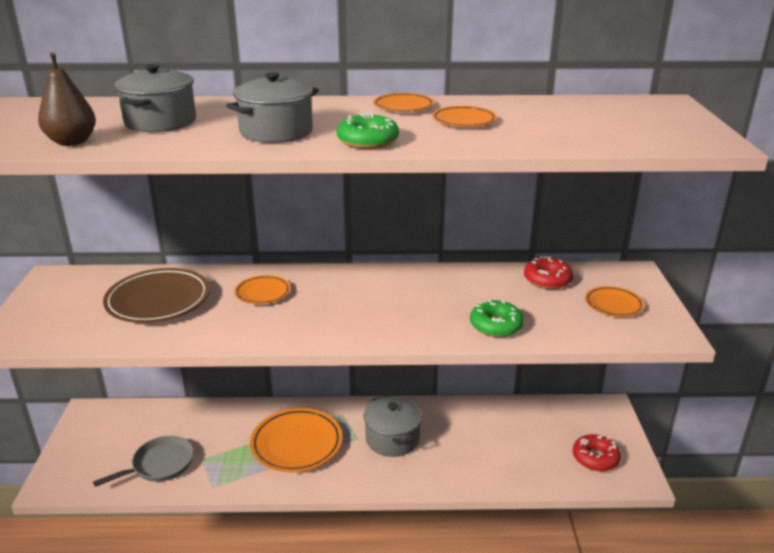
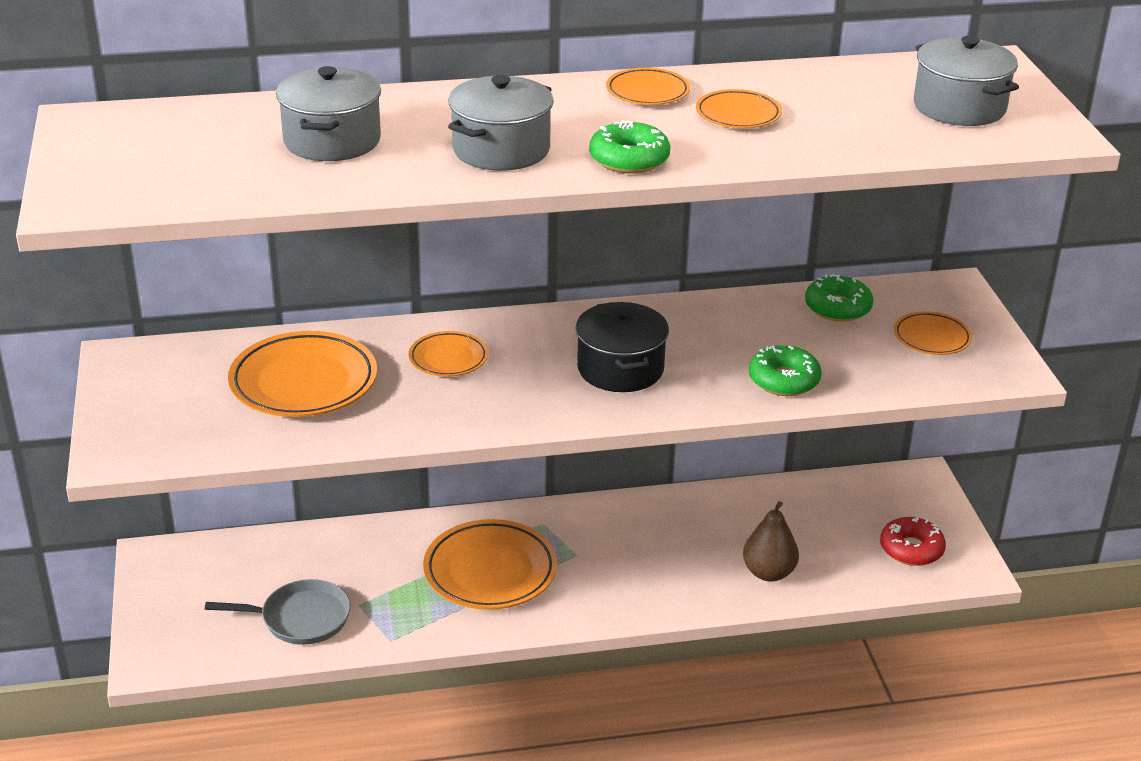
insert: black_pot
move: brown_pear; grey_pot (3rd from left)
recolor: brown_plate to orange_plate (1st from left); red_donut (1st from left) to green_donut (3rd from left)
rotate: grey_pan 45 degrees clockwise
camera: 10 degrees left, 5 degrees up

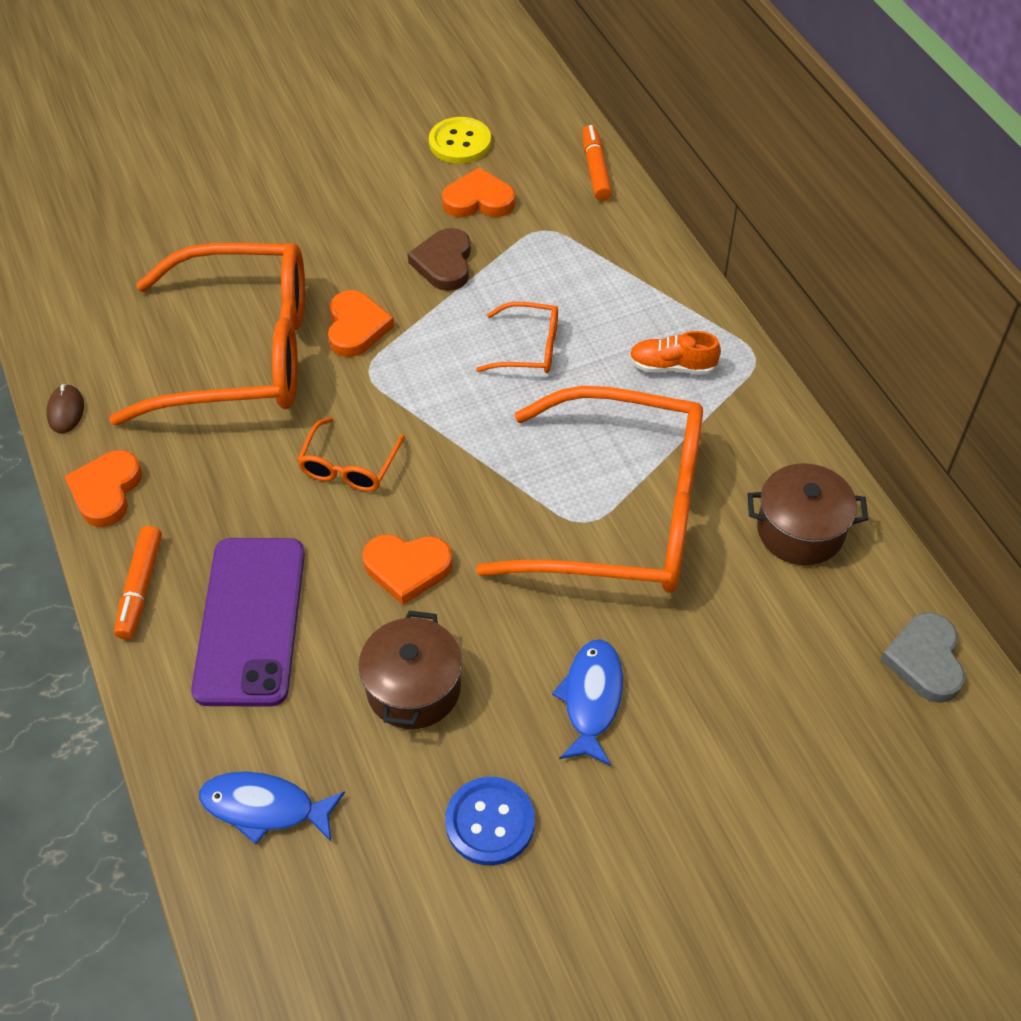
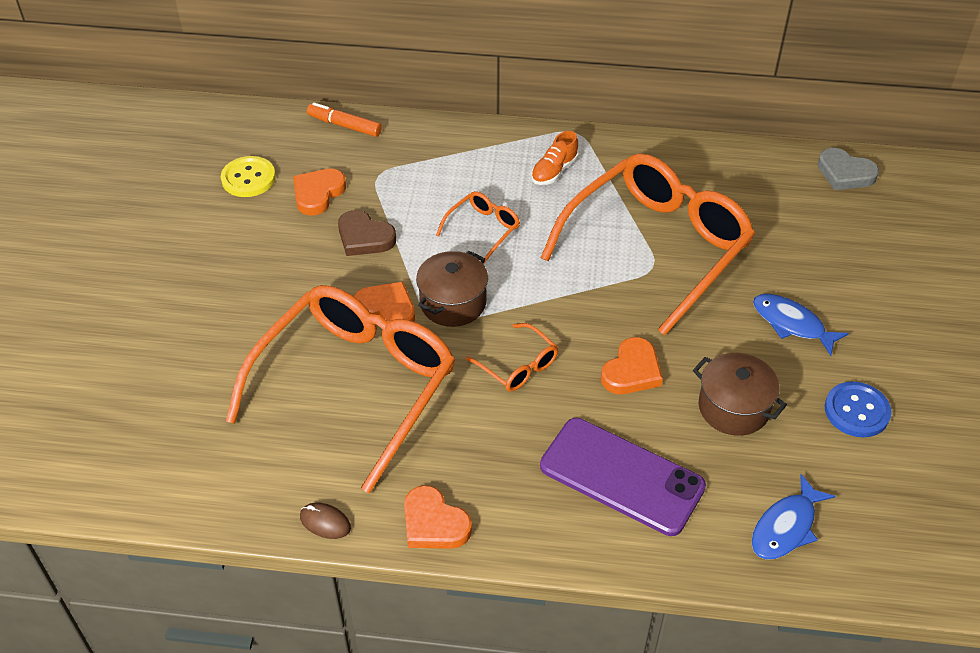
delete: orange_marker (1st from left)
move: brown_pot (2nd from left in the first image) to brown_pot (1st from left)
camera: 60 degrees left, 5 degrees down

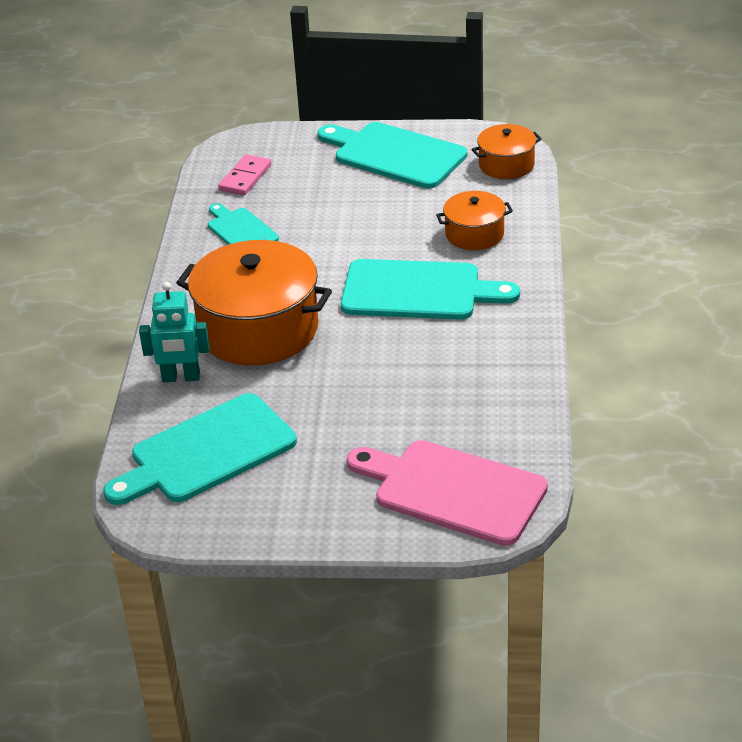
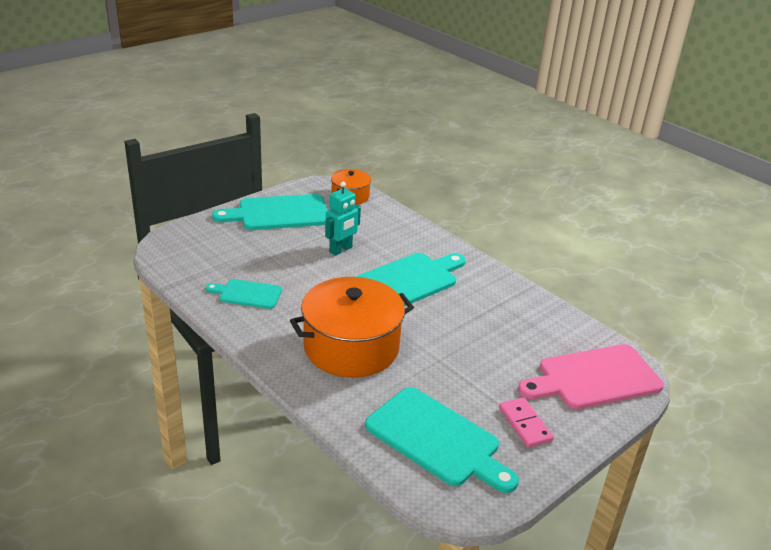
delete: orange_pot (2nd from left)
move: turquoise_robot; pink_domino
rotate: turquoise_cutting_board (1st from left in the first image) 60 degrees counterclockwise
camera: 50 degrees left, 5 degrees down

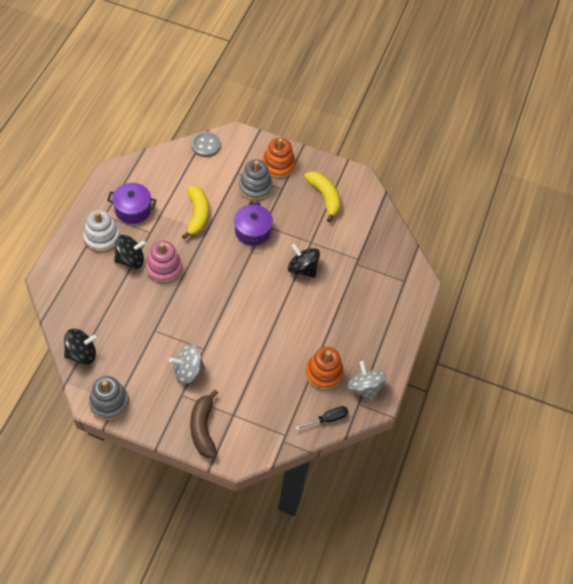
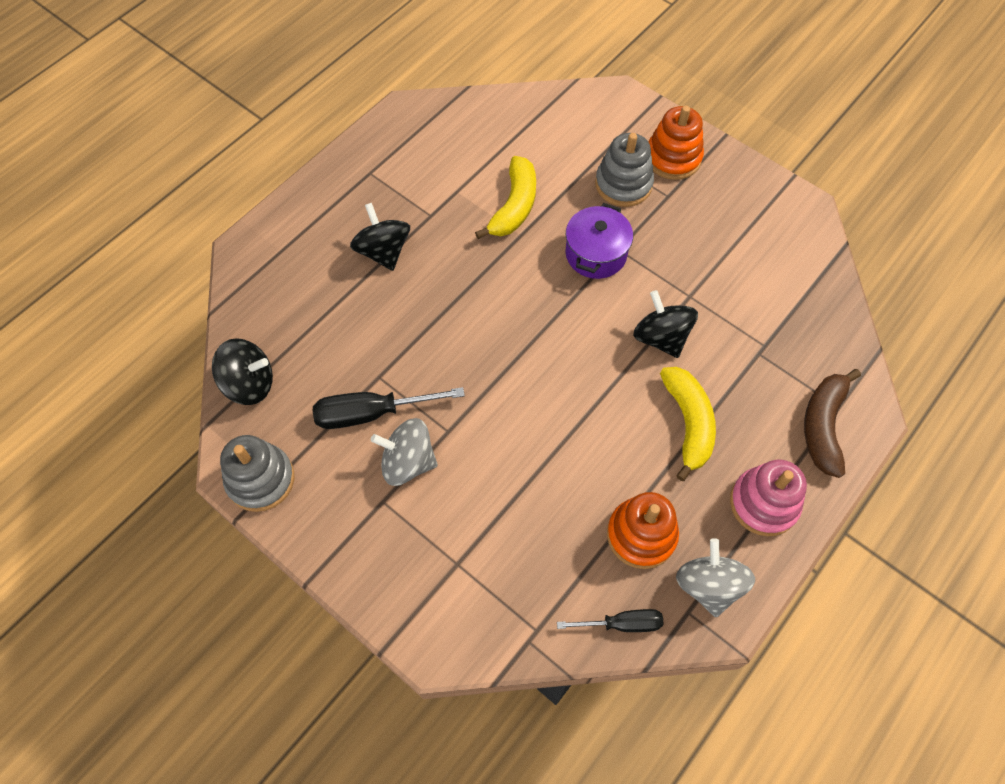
delete: white_stacking_toy; purple_pot (1st from left); grey_button
insert: black_screwdriver (1st from left)
move: yellow_banana (2nd from left); pink_stacking_toy; brown_banana
rotate: black_spinning_top (2nd from left) 120 degrees counterclockwise
camera: 25 degrees right, 5 degrees up

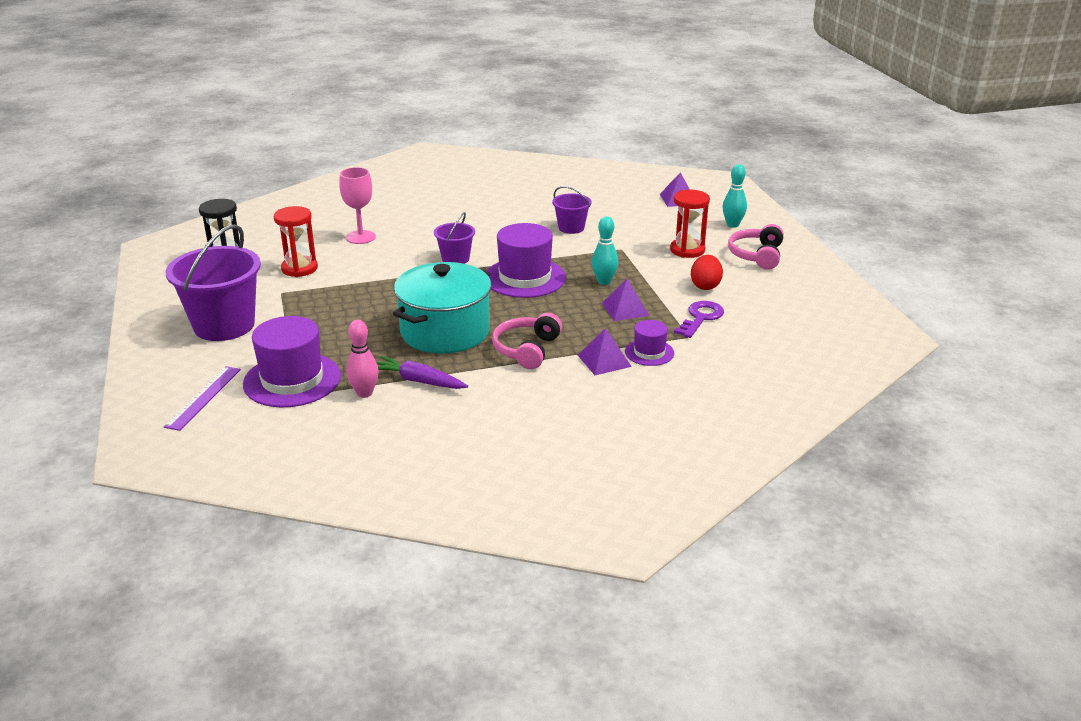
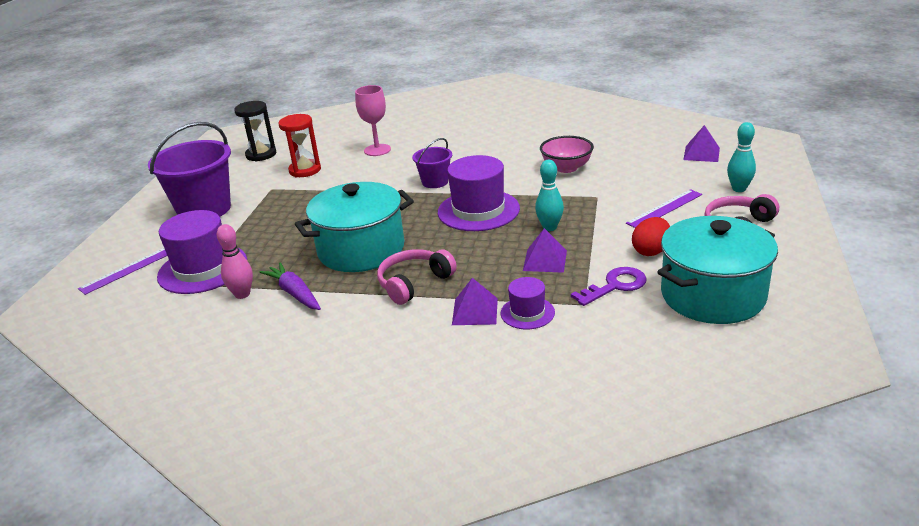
insert: turquoise_pot (2nd from left)
replace: purple_bucket (3rd from left) to pink_bowl; red_hourglass (2nd from left) to purple_ruler (2nd from left)
camera: 30 degrees right, 0 degrees up

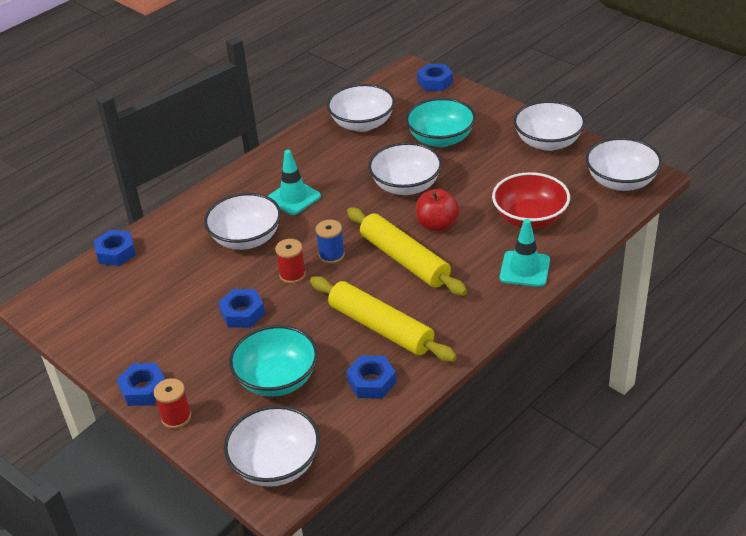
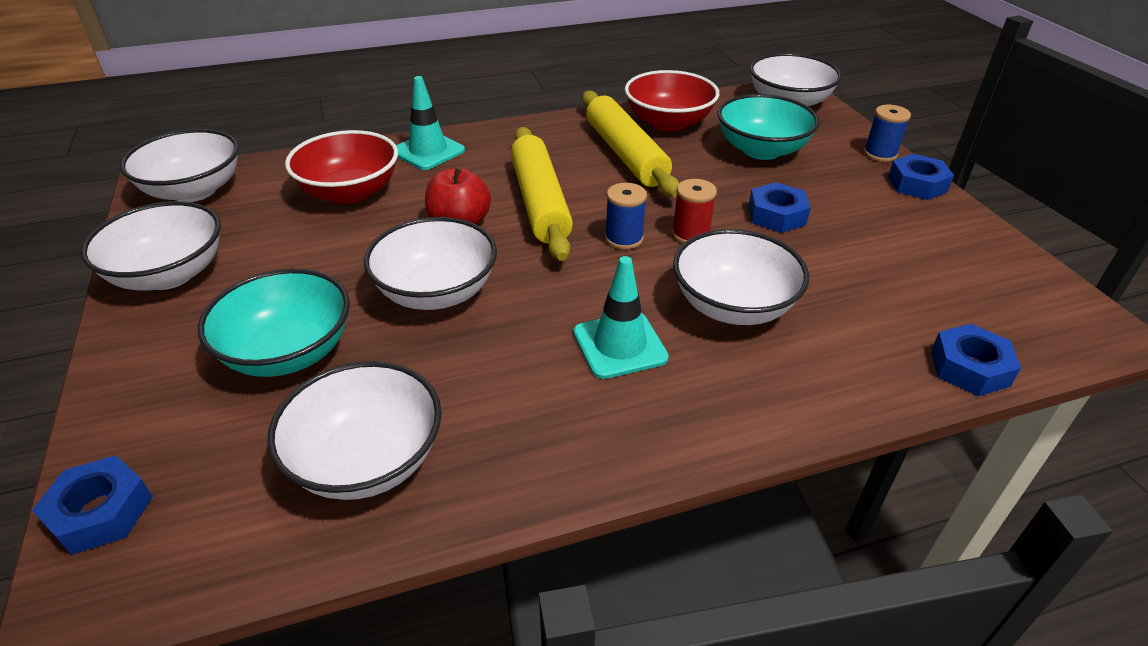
replace: blue_nut (4th from left) to red_bowl (2nd from left)
recolor: red_spool (1st from left) to blue_spool (2nd from left)
camera: 155 degrees left, 0 degrees up

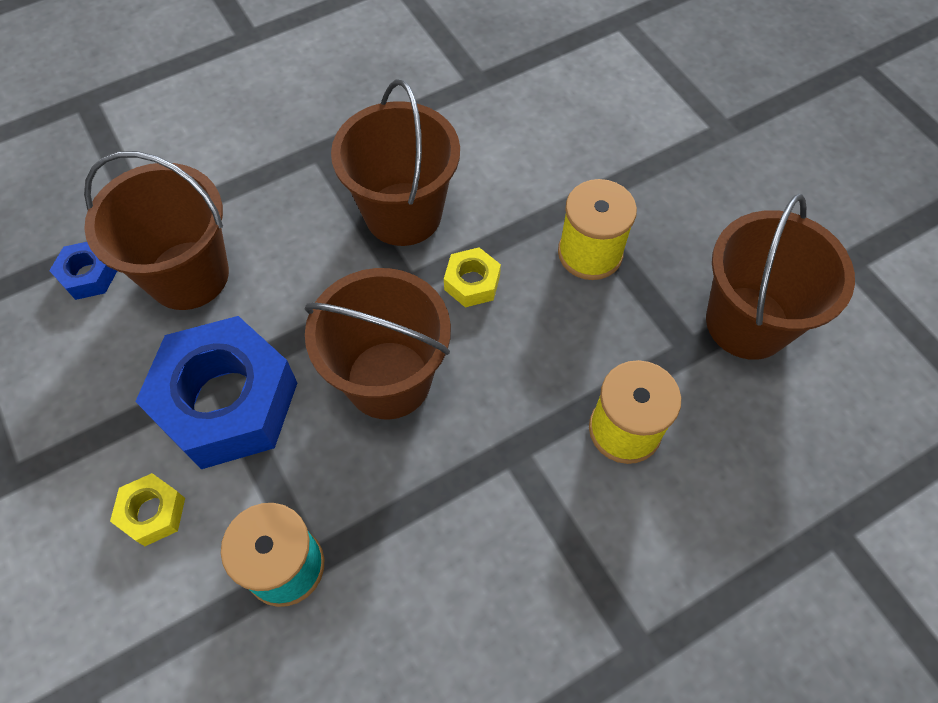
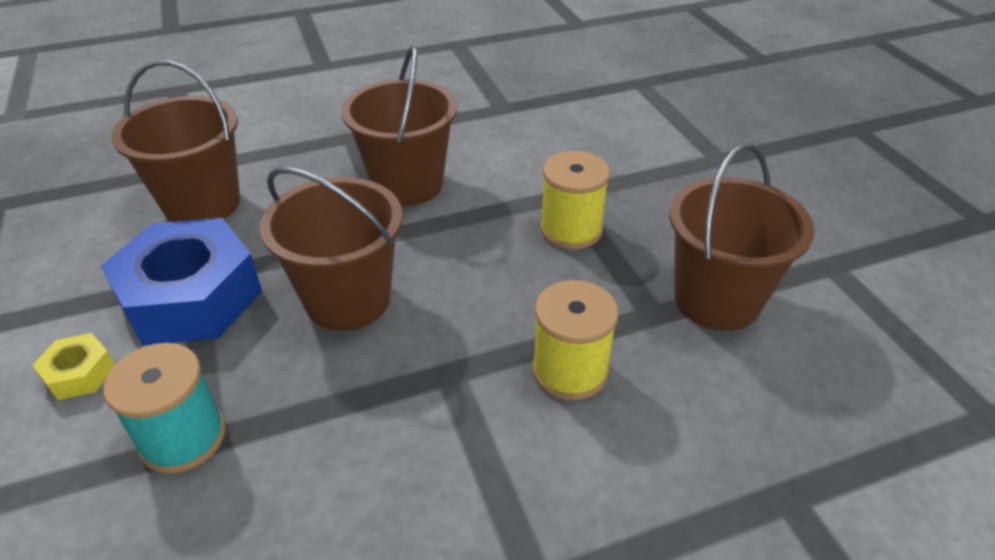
delete: blue_nut (1st from left); yellow_nut (2nd from left)
camera: 10 degrees right, 20 degrees down

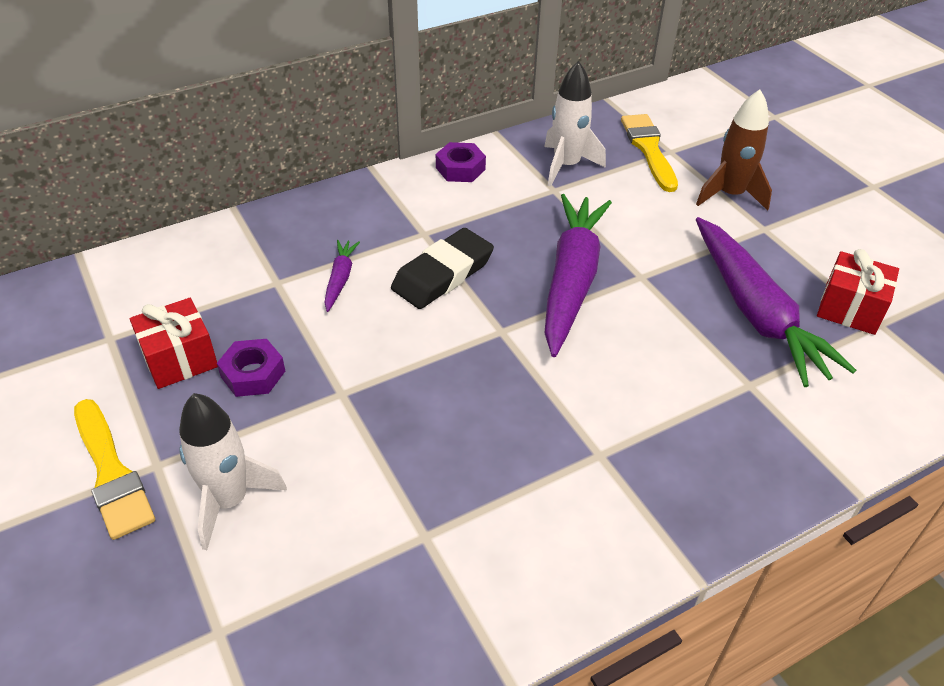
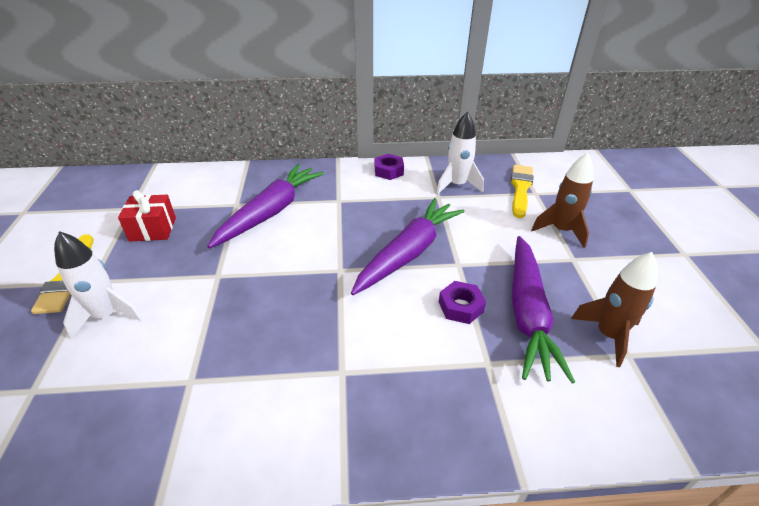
delete: black_eraser
move: purple_nut (1st from left in the first image) to purple_nut (2nd from left)
replace: red_gift (2nd from left) to brown_rocket (2nd from left)
resize: purple_carrot (1st from left) x2.27
camera: 25 degrees right, 5 degrees down

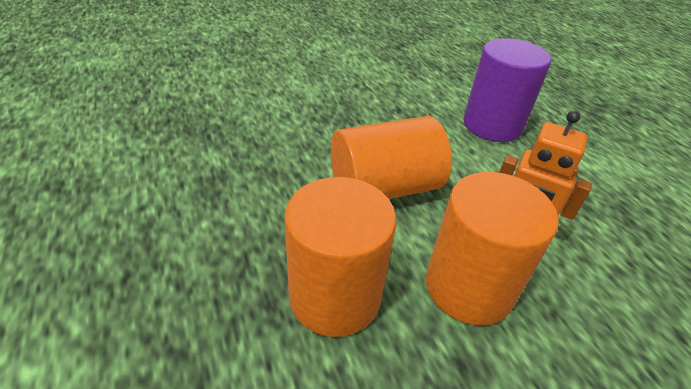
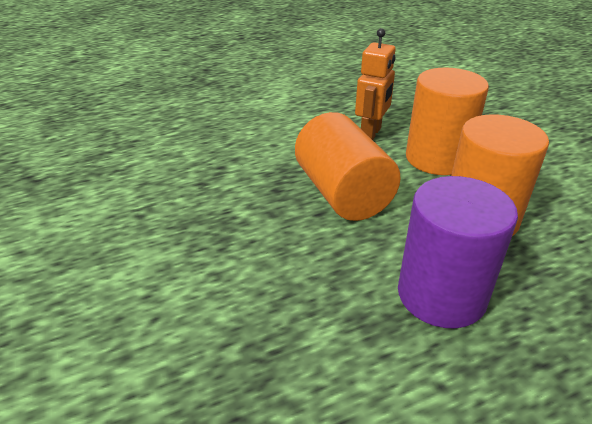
move: purple_cylinder
camera: 90 degrees left, 5 degrees down

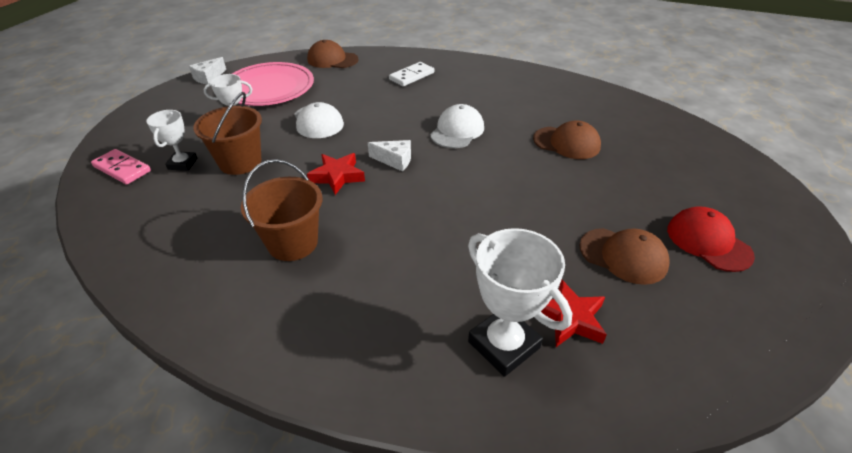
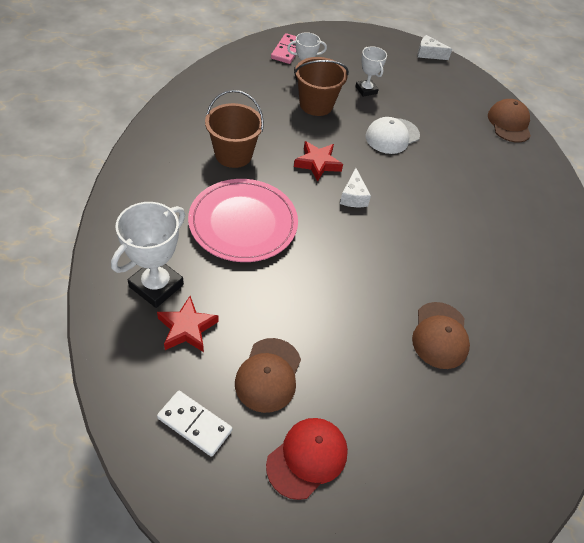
delete: white_cap (2nd from left)
move: white_domino; pink_plate
camera: 70 degrees right, 10 degrees up

